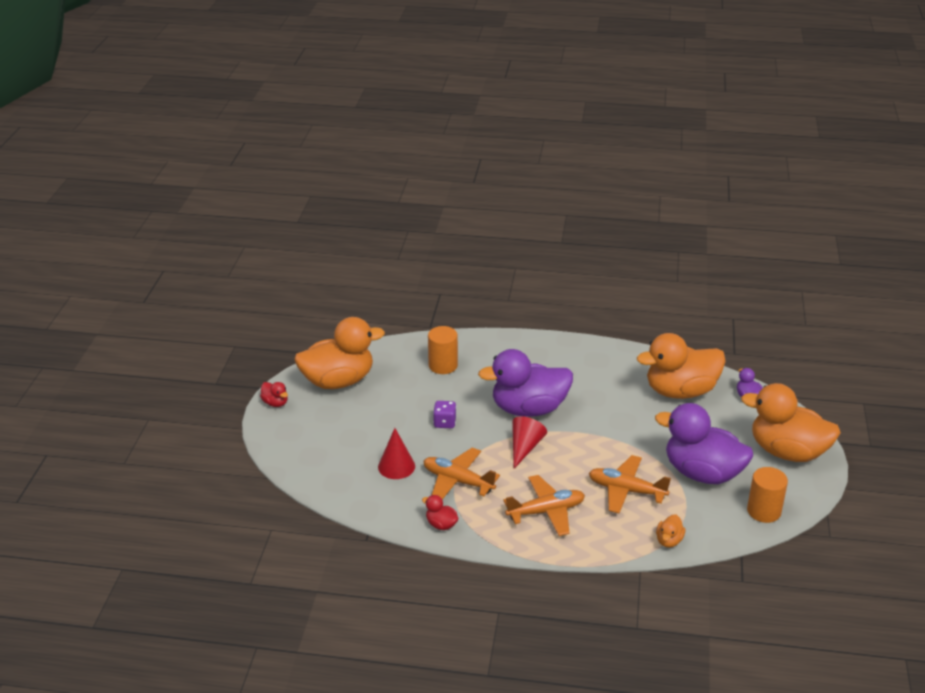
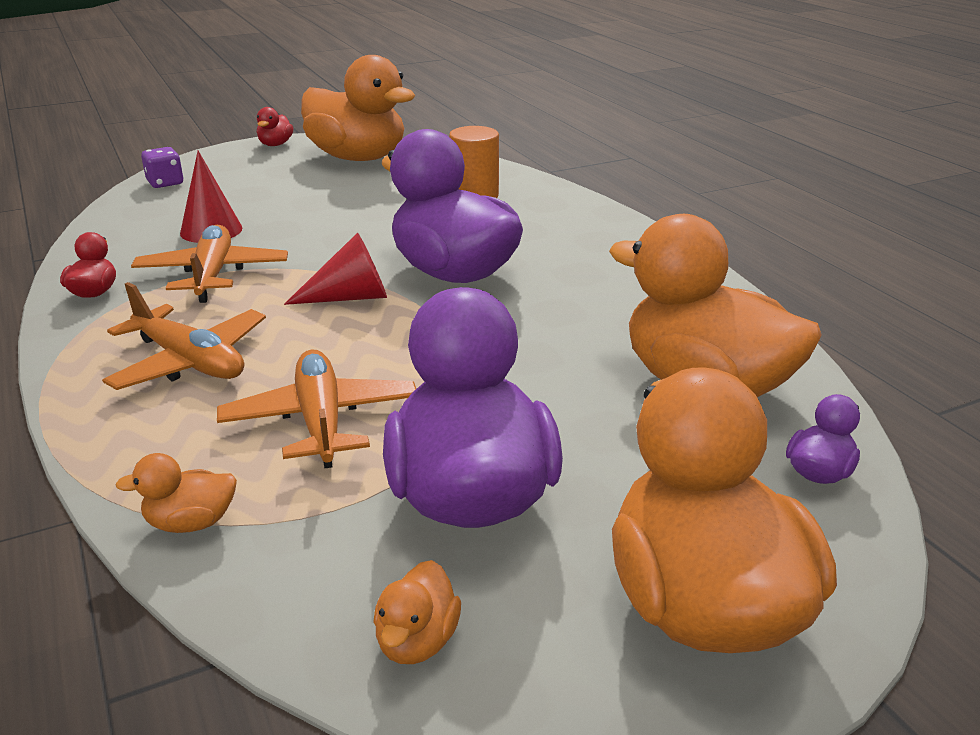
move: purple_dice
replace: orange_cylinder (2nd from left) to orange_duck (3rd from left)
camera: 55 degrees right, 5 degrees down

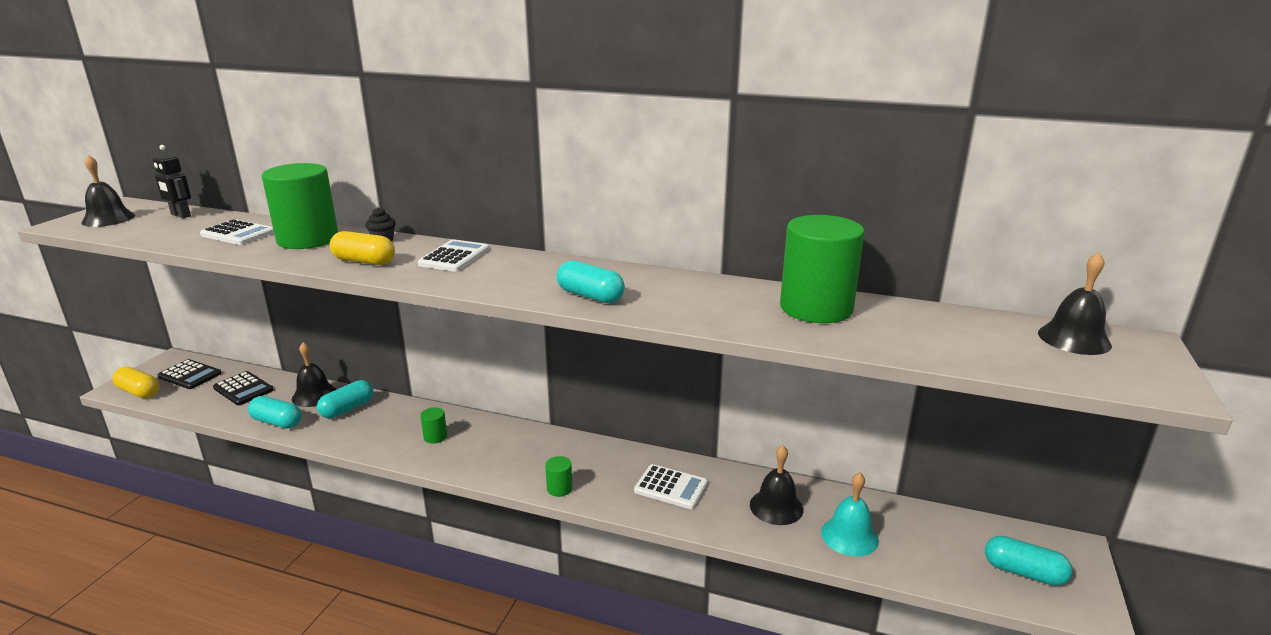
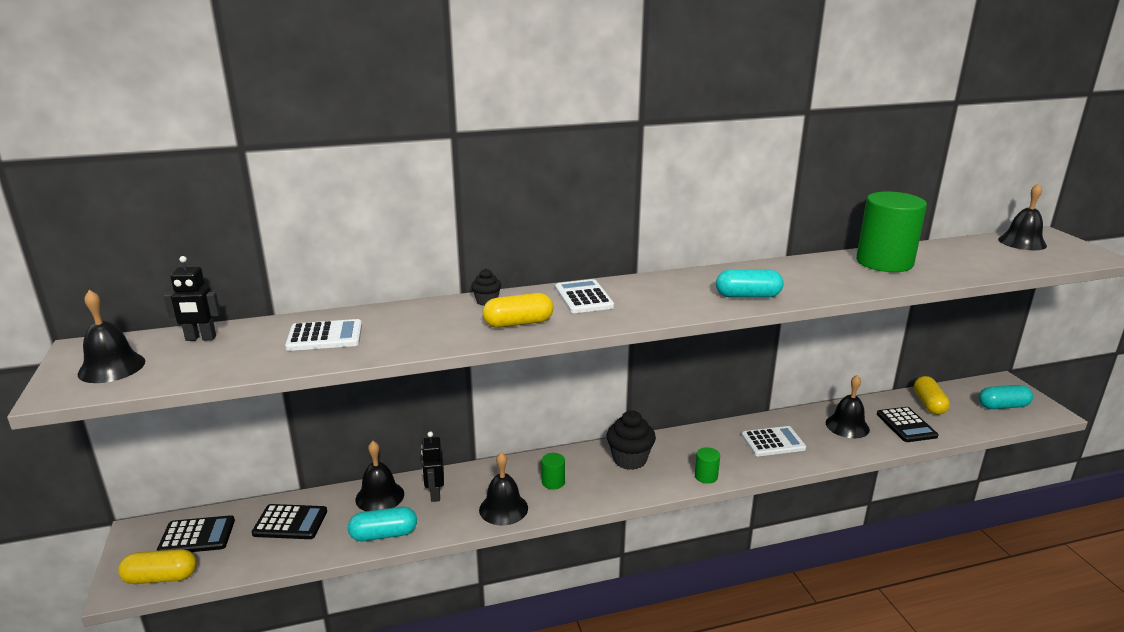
delete: green_cylinder (1st from left)
insert: black_bell (3rd from left); black_cupcake (2nd from left); yellow_capsule (3rd from left)
replace: turquoise_capsule (2nd from left) to black_robot (2nd from left); turquoise_bell to black_calculator (3rd from left)
camera: 35 degrees left, 0 degrees up

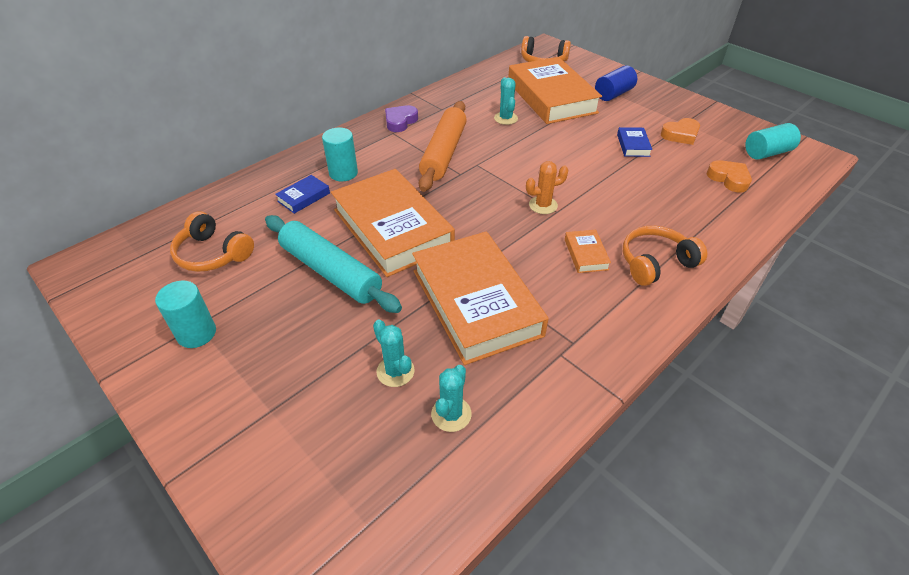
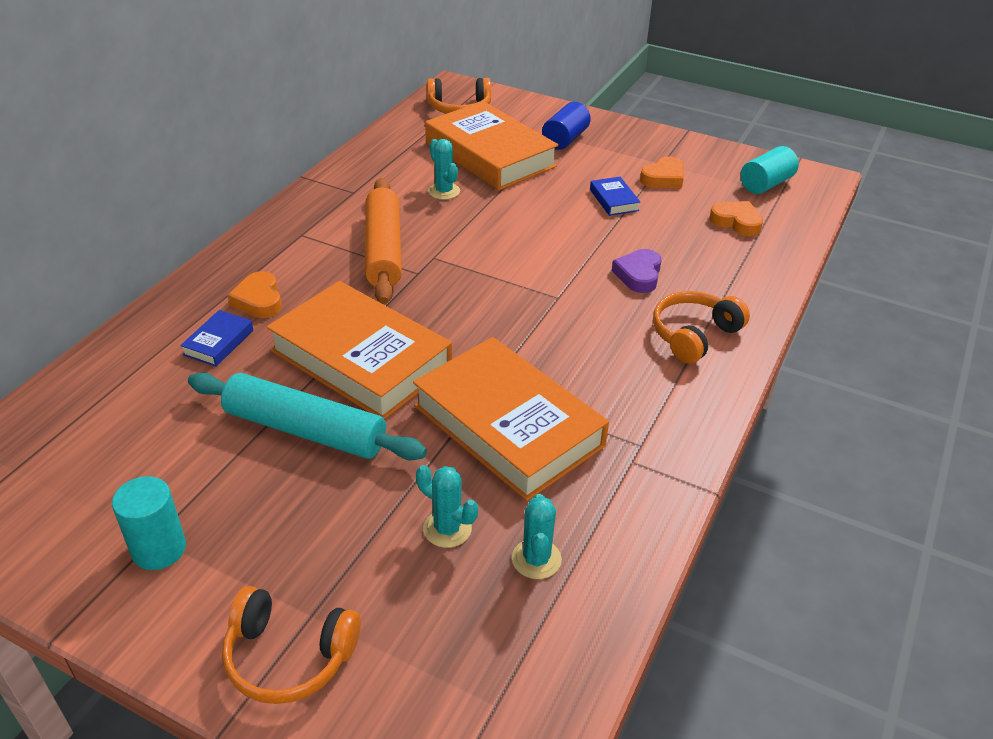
delete: orange_cactus; orange_book (4th from left)
move: orange_headphones (1st from left); purple_heart
replace: turquoise_cylinder (2nd from left) to orange_heart (1st from left)
camera: 20 degrees left, 5 degrees down

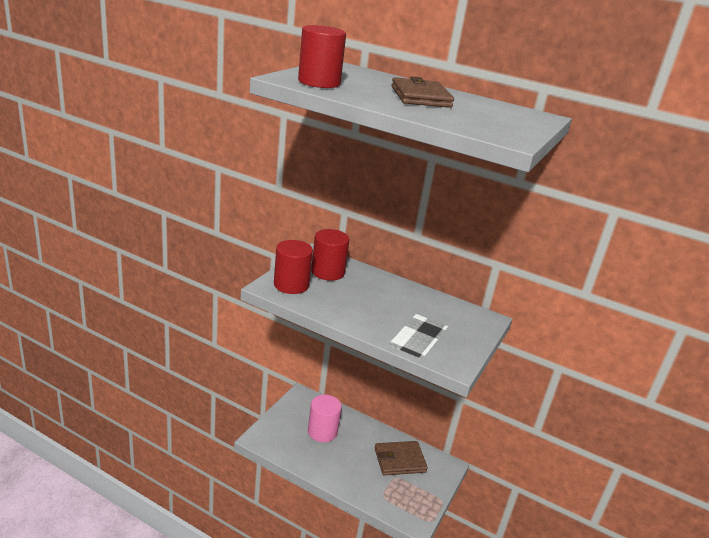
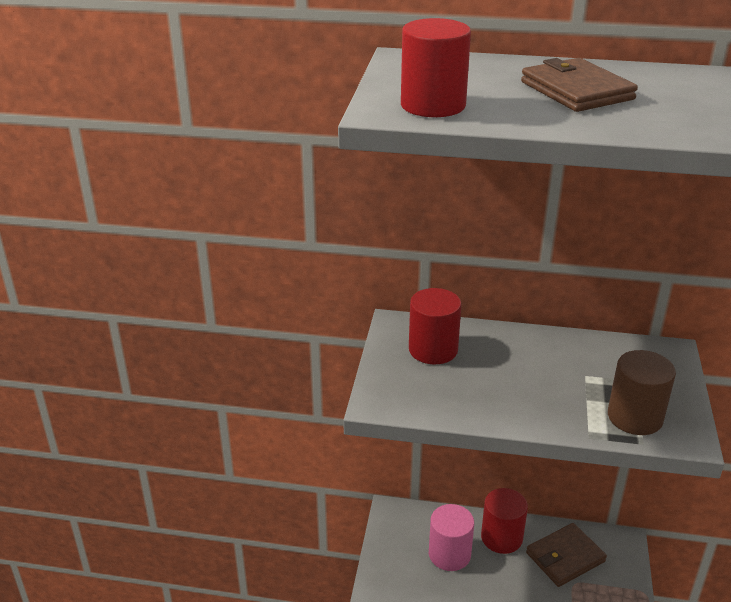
insert: brown_cylinder
move: red_cylinder (1st from left in the first image) to red_cylinder (3rd from left)
camera: 15 degrees left, 5 degrees up

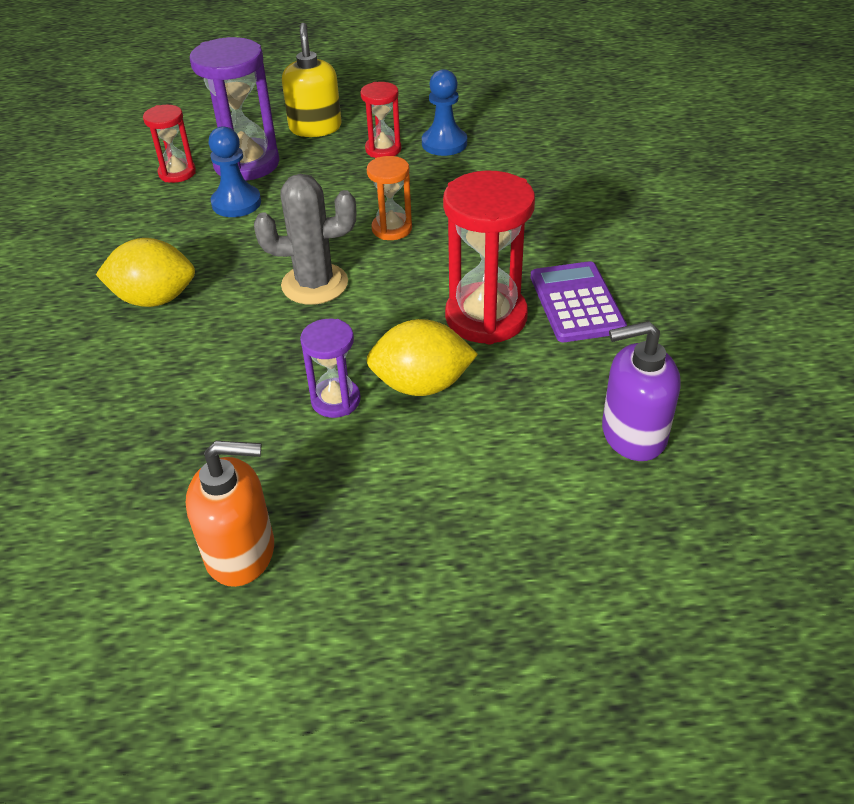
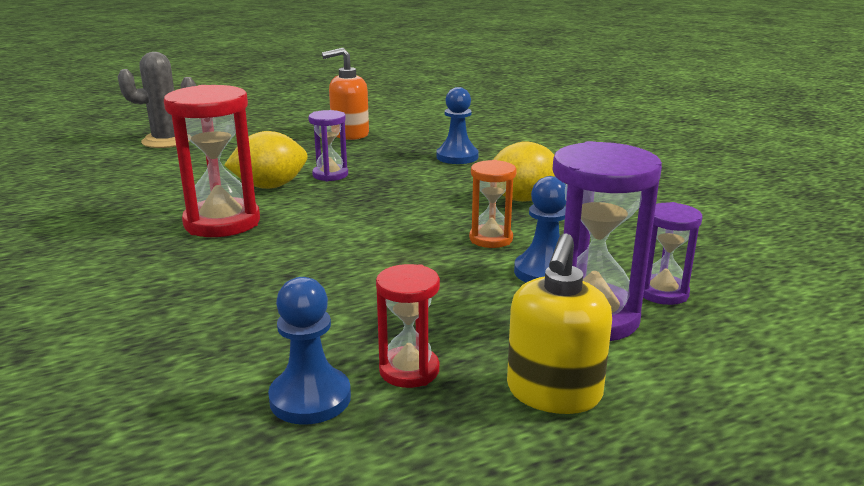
delete: purple_calculator; purple_soap_dispenser
insert: blue_pawn (2nd from left)
move: grey_cactus; orange_hourglass
recolor: red_hourglass (1st from left) to purple_hourglass (3rd from left)
rotate: yellow_soap_dispenser 45 degrees clockwise
camera: 160 degrees right, 20 degrees down

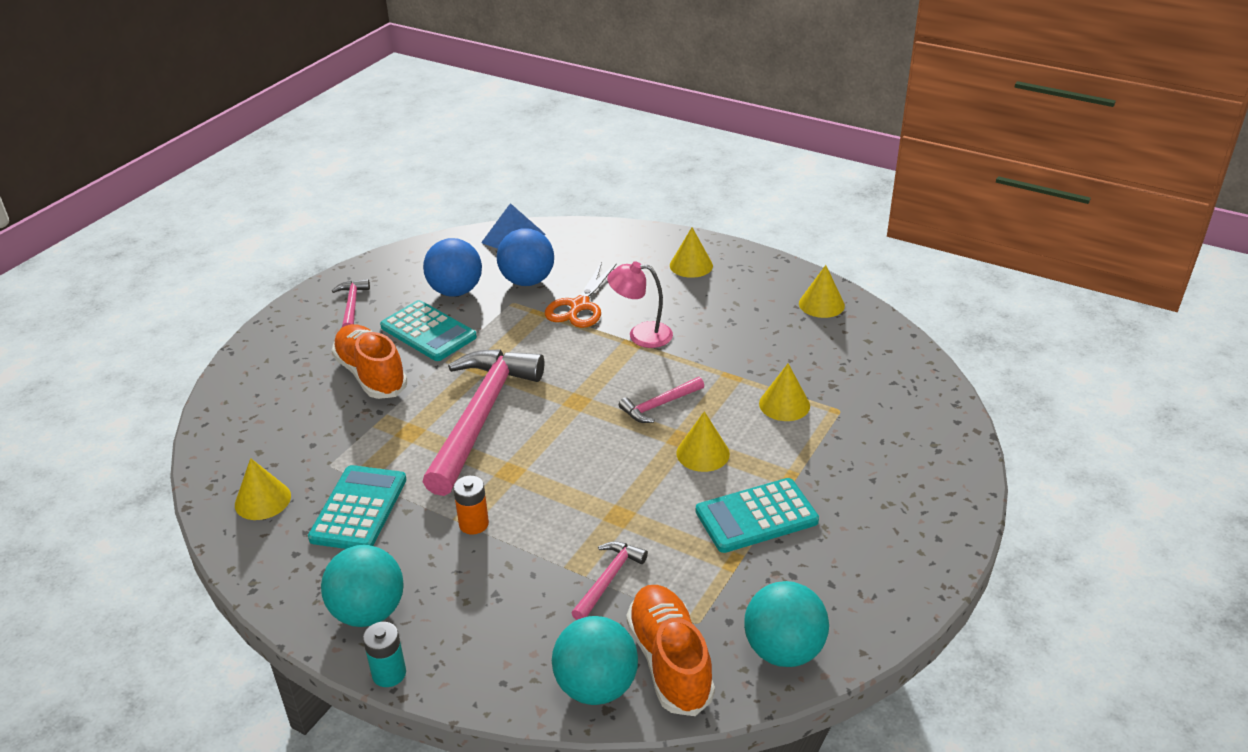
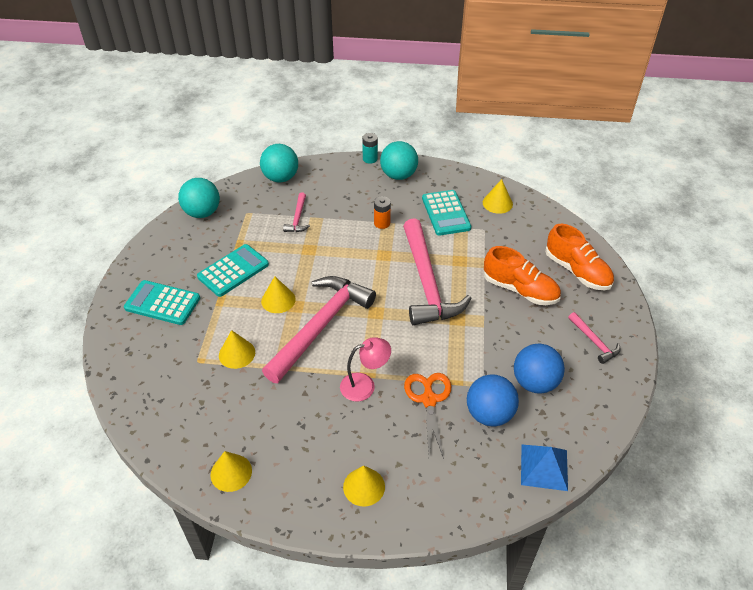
move: turquoise_calculator (2nd from left in the first image) to turquoise_calculator (1st from left); orange_shoe (2nd from left)
resize: pink_hammer (4th from left in the first image) x2.26
camera: 155 degrees right, 10 degrees up

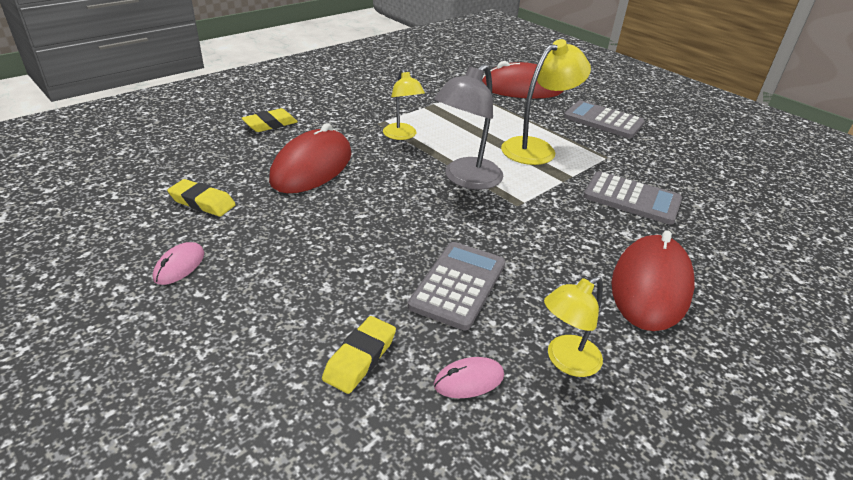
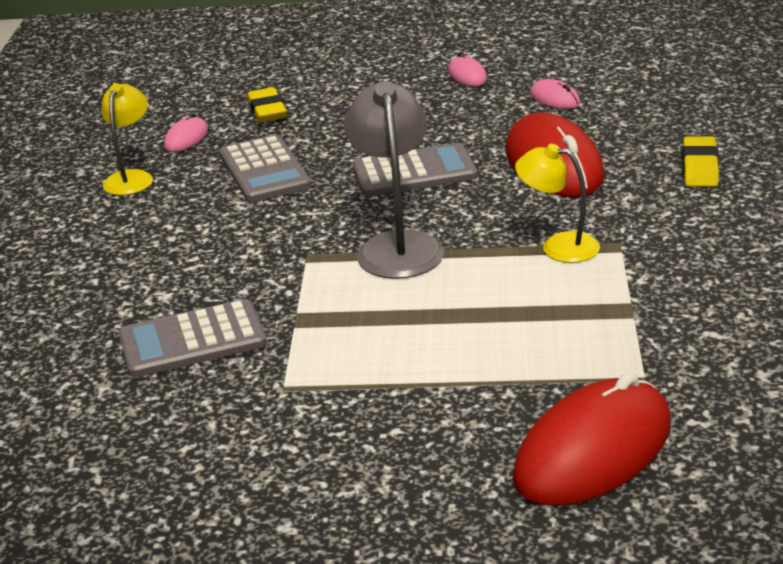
delete: yellow_lamp (2nd from left); red_mouse (3rd from left)
move: grey_calculator (2nd from left in the first image) to grey_calculator (3rd from left)
replace: yellow_eraser (1st from left) to pink_mouse (3rd from left)
camera: 140 degrees right, 5 degrees down

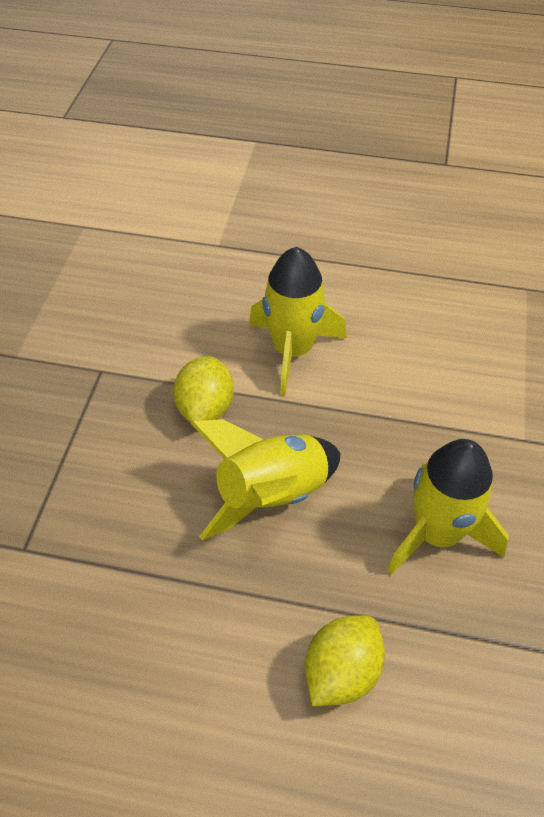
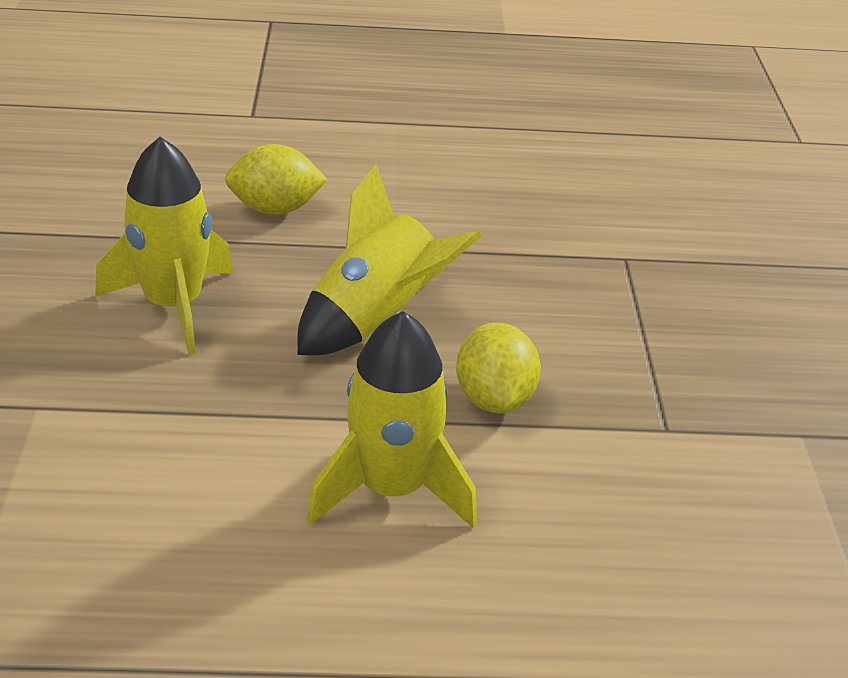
rotate: yellow_lemon (2nd from left in the first image) 60 degrees clockwise
camera: 165 degrees right, 15 degrees down

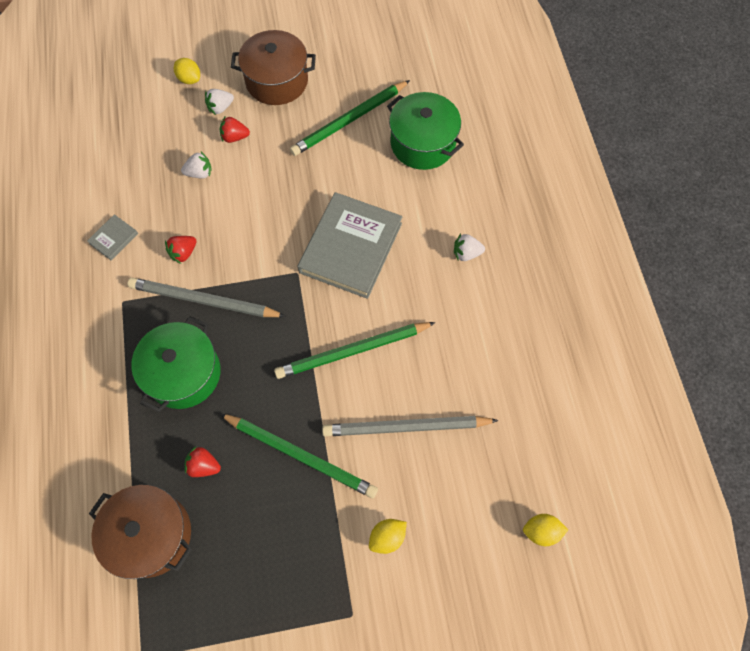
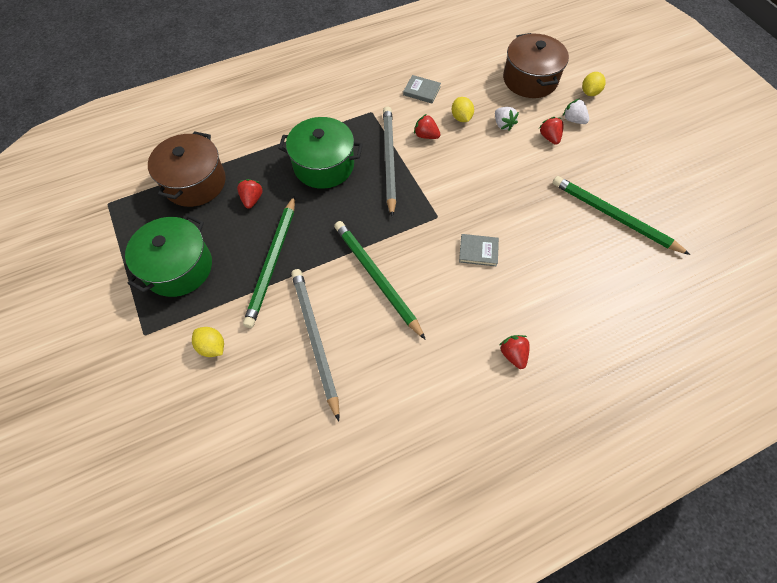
move: green_pot (2nd from left in the first image) to green_pot (1st from left); yellow_lemon (3rd from left in the first image) to yellow_lemon (2nd from left); brown_pot (2nd from left)
recolor: white_strawberry (3rd from left) to red_strawberry (3rd from left)
resize: grey_book (2nd from left) x0.42
camera: 75 degrees right, 5 degrees down

